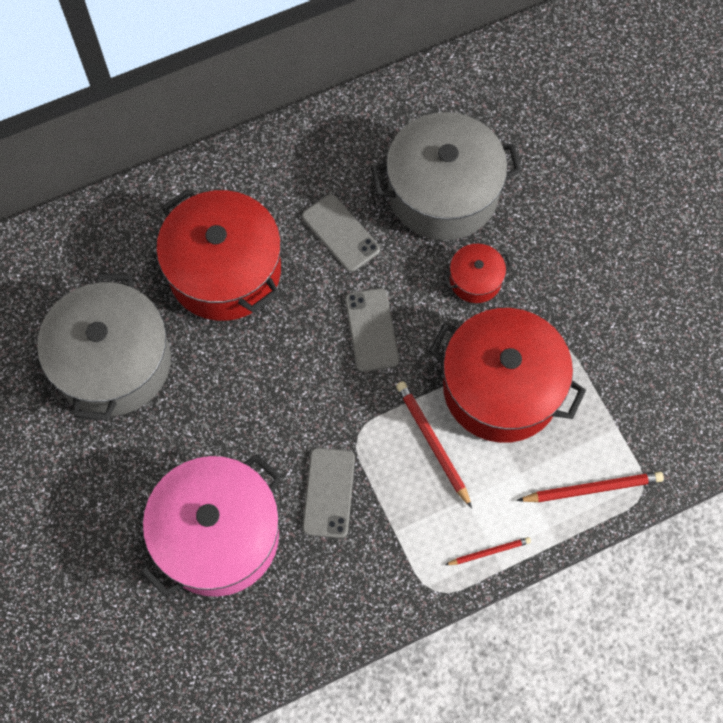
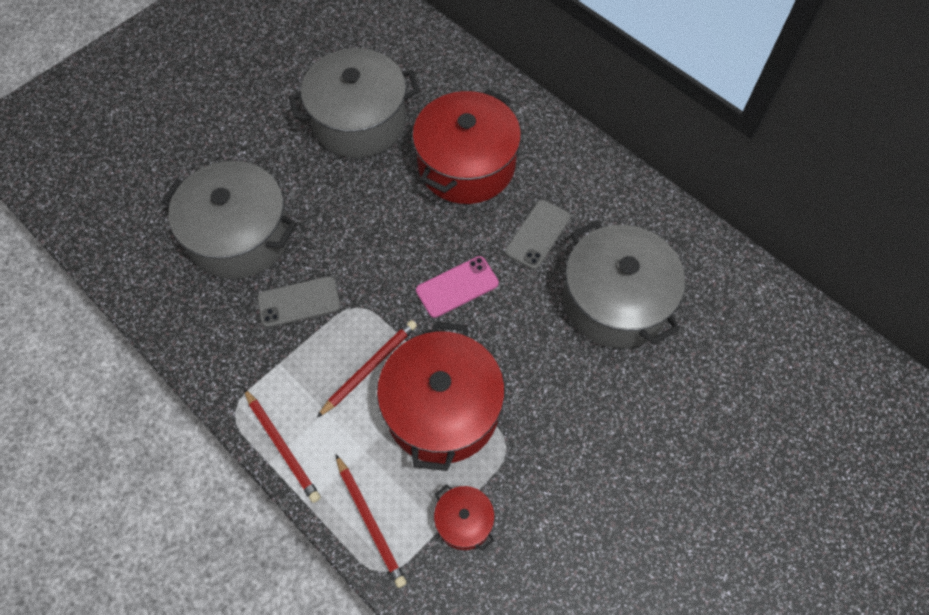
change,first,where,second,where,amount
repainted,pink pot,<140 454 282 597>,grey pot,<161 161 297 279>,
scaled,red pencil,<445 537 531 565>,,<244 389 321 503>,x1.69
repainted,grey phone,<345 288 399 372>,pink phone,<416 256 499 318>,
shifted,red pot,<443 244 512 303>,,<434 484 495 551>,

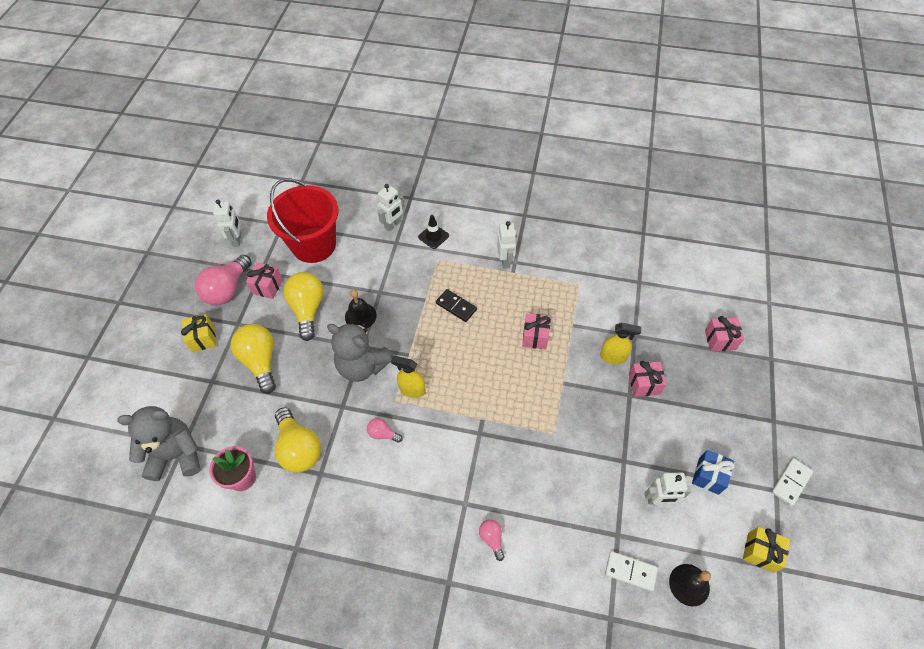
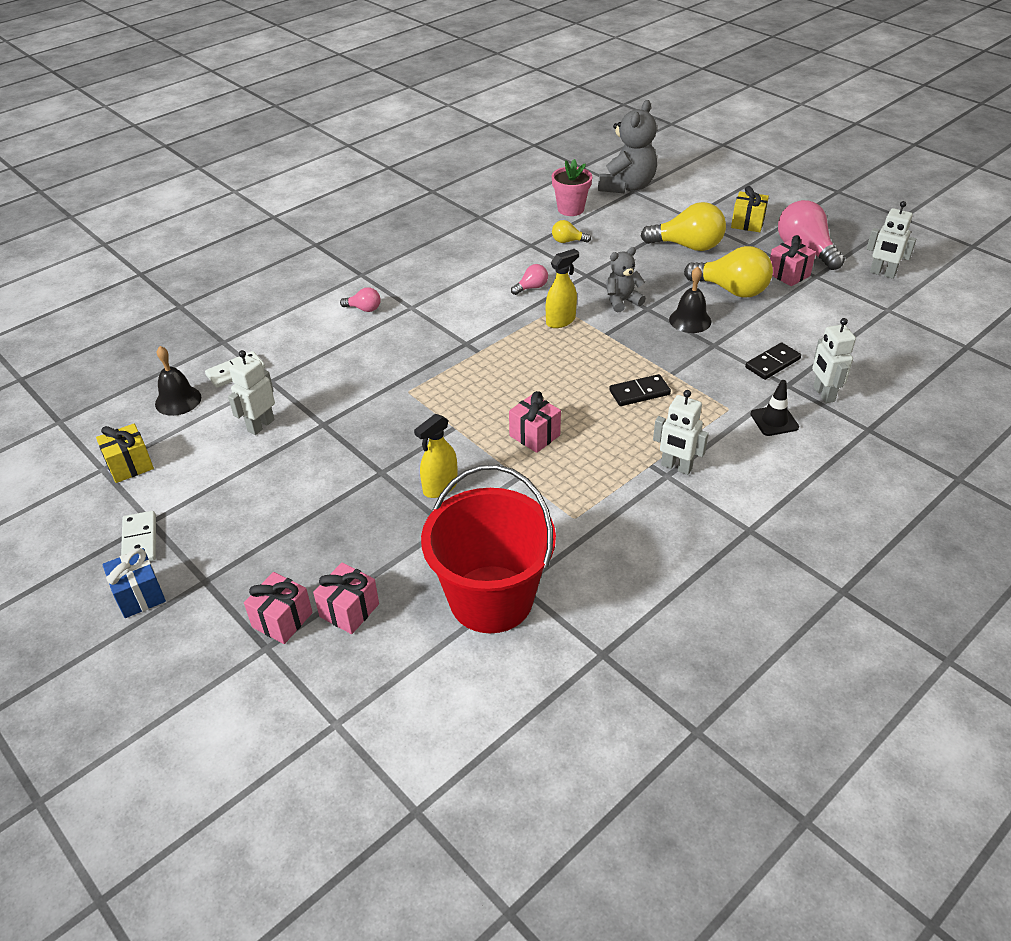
change,first,where,second,where,amount
shifted,blue gift,<692 450 735 495>,,<102 548 166 618>,
shifted,pink gift,<629 361 667 397>,,<244 572 313 644>,
shifted,red bucket,<267 179 339 263>,,<421 465 556 633>,
scaled,yellow light bulb,<275 407 321 473>,,<552 220 591 243>,x0.48
scaled,grey teddy bear,<327 322 394 382>,,<606 247 646 312>,x0.57
new,,,black domino,<745 342 801 380>,

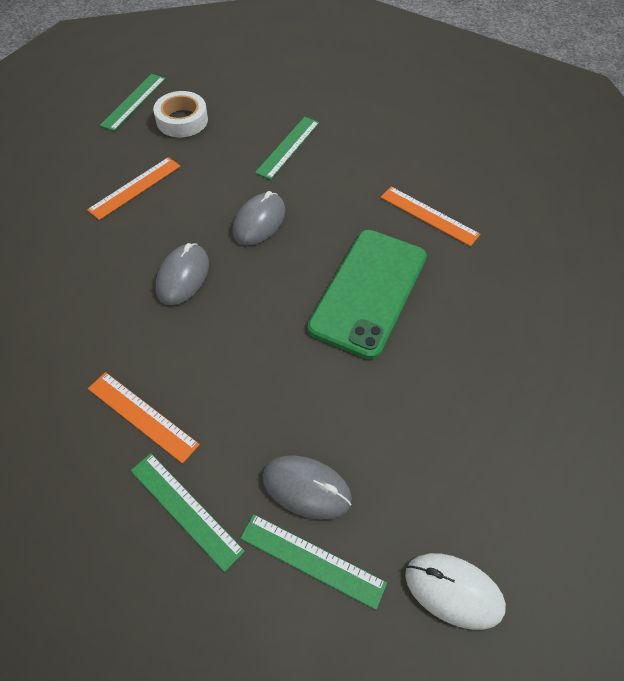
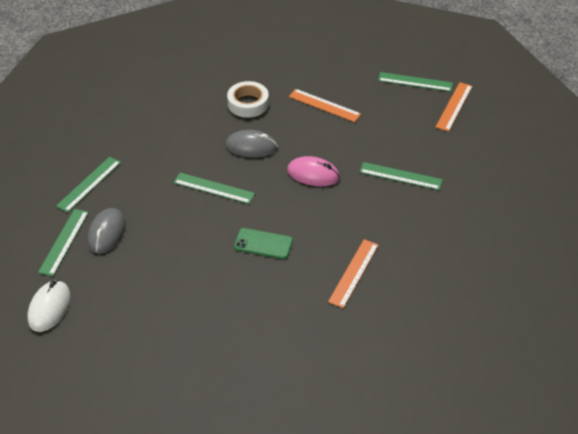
change,first,where,second,where,amount
new,,,green ruler,<173 173 255 204>,
shifted,white tape,<153 91 208 137>,,<227 81 269 118>,
scaled,green phone,<307 230 427 360>,,<234 228 293 259>,x0.50
repainted,grey mouse,<233 191 285 245>,pink mouse,<287 156 340 186>,
shifted,orange ruler,<88 372 200 464>,,<435 82 473 132>,

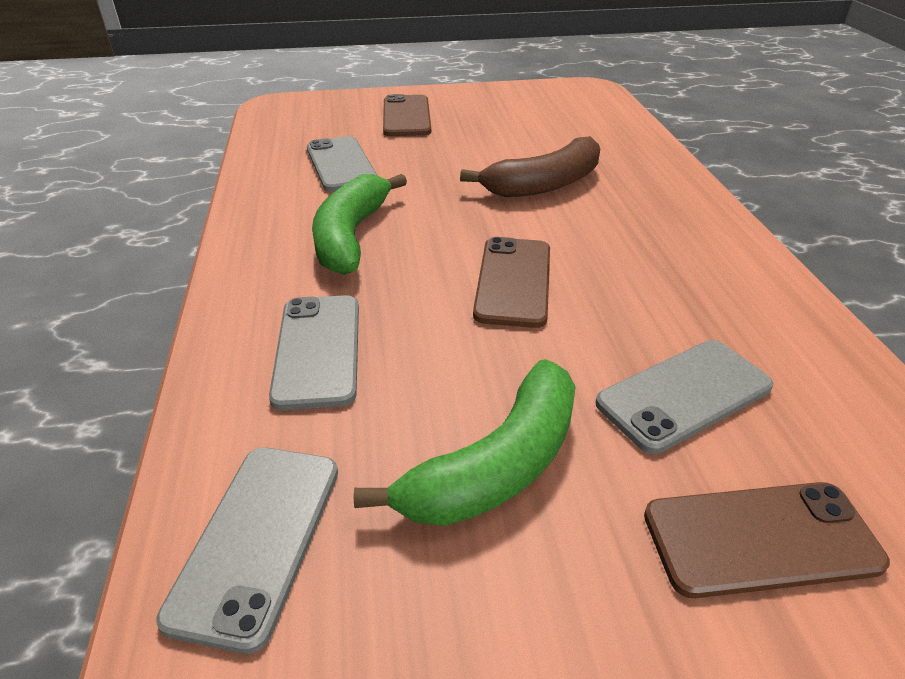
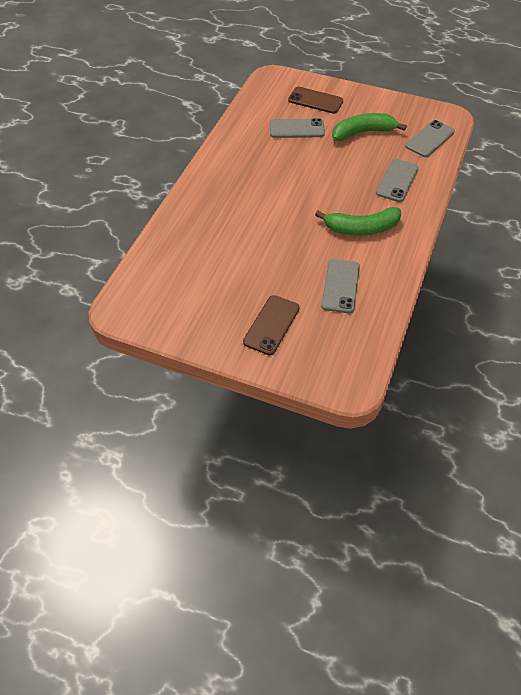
change,first,where,second,where,amount
rotated,green banana,<312 174 407 275>,,<315 207 401 236>,45 degrees clockwise
gone,brown banana,<460 136 600 197>,,,
gone,brown phone,<473 237 550 328>,,,

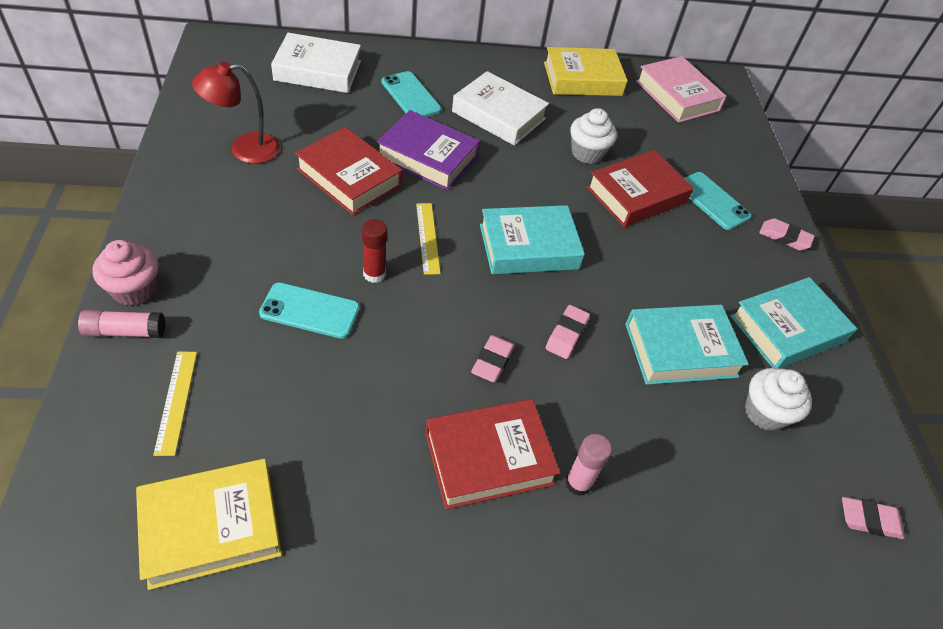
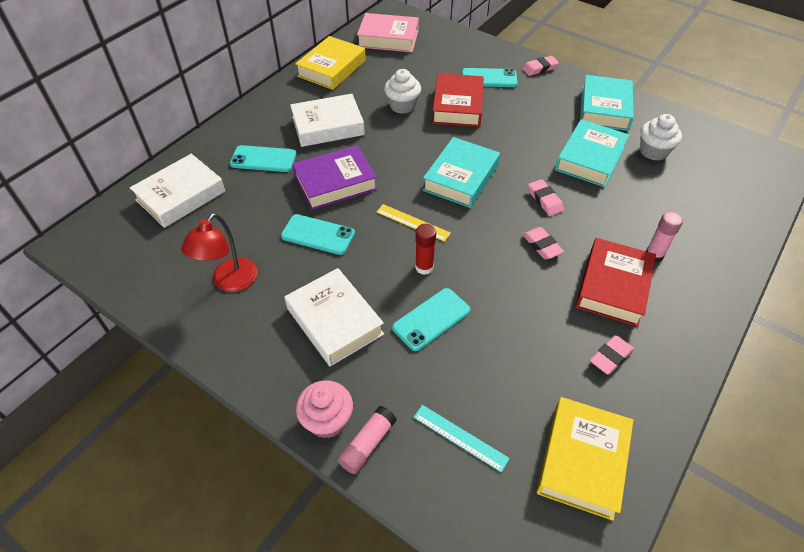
change,first,where,second,where,amount
swapped,red book,<295 127 402 215>,turquoise phone,<281 214 355 255>,
new,,,white book,<284 268 384 366>,
repainted,yellow ruler,<153 352 197 456>,turquoise ruler,<413 405 510 472>,
shifted,pink eraser,<842 497 905 539>,,<590 335 634 375>,

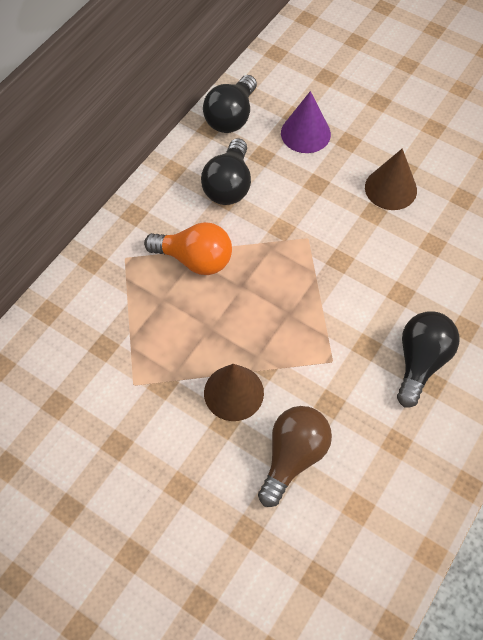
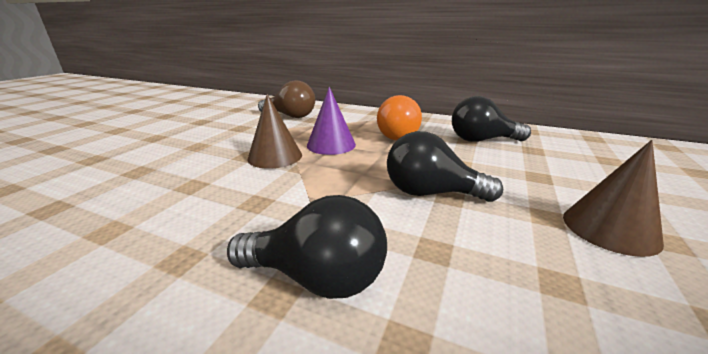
change,first,where,second,where,amount
shifted,brown light bulb,<258 406 332 507>,,<258 80 315 118>,
shifted,purple cone,<281 91 331 153>,,<307 87 356 155>,
shifted,black light bulb,<203 75 257 133>,,<387 131 503 202>,

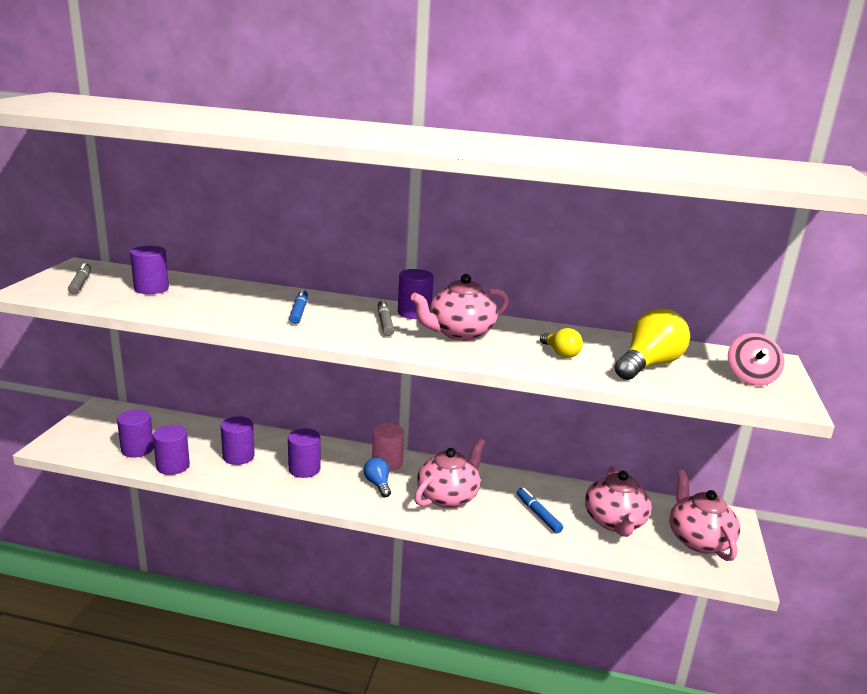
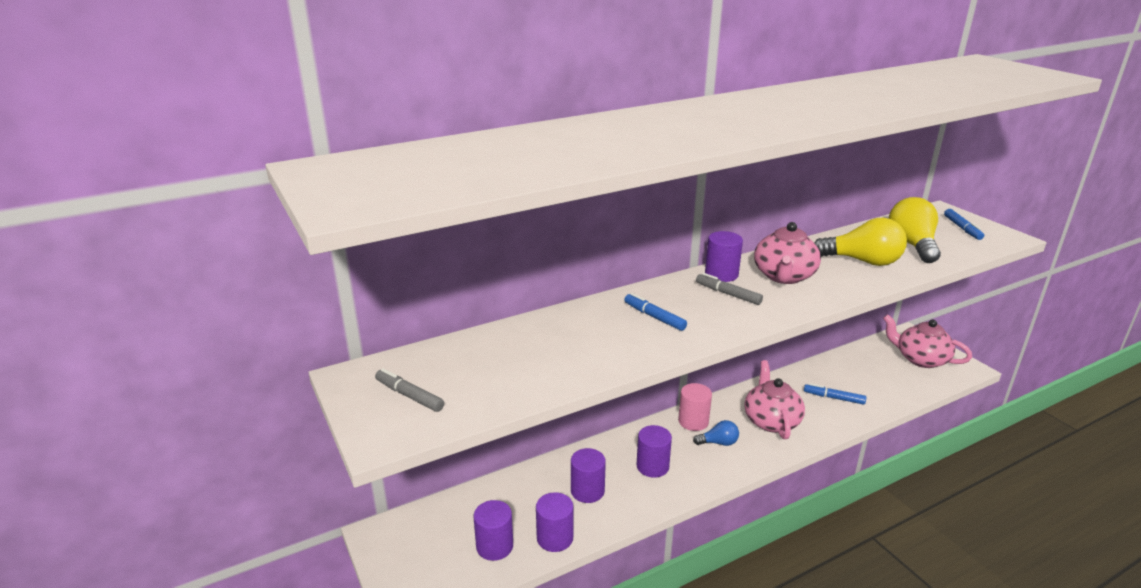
change,first,where,second,where,amount
rotated,blue light bulb,<364 457 391 497>,,<693 420 739 446>,150 degrees clockwise
scaled,yellow light bulb,<540 328 583 358>,,<814 218 907 266>,x1.86
swapped,pink spinning top,<728 333 784 386>,blue marker,<944 209 984 240>,
gone,purple cylinder,<130 246 169 294>,,,
gone,pink teapot,<585 466 652 537>,,,

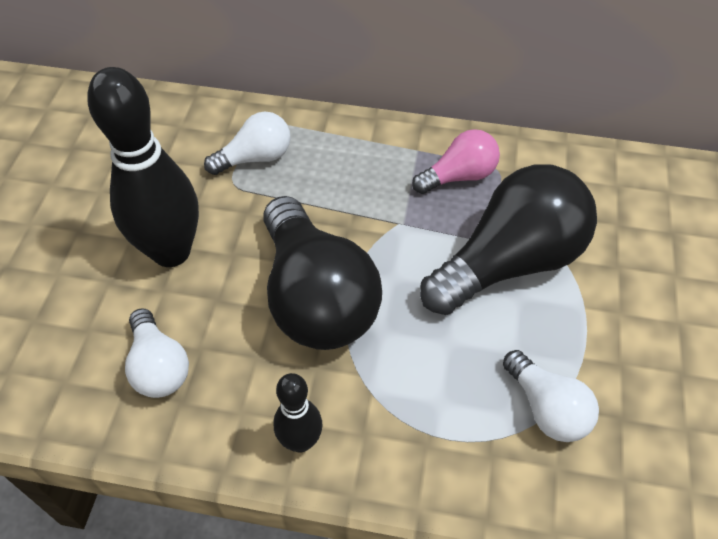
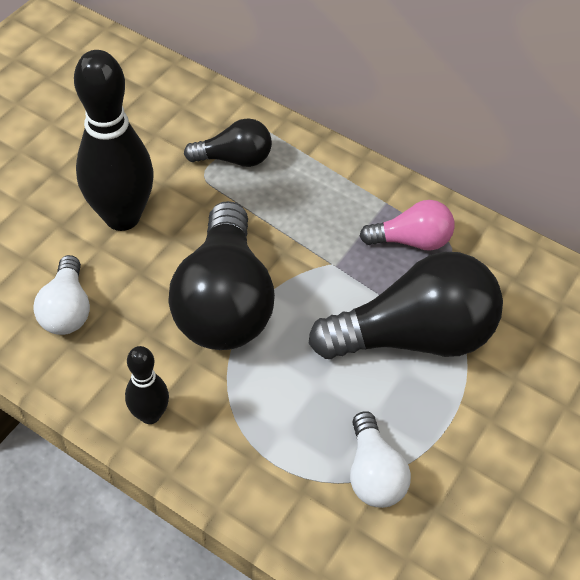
change,first,where,second,where,amount
repainted,white light bulb,<204 111 291 175>,black light bulb,<184 118 272 167>,

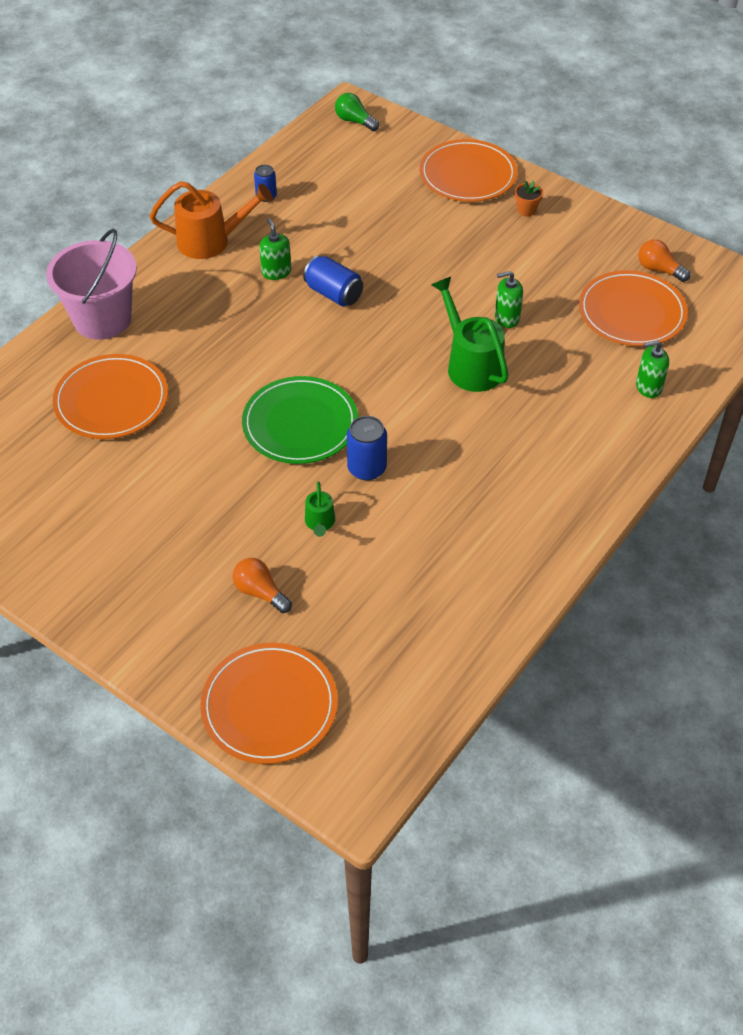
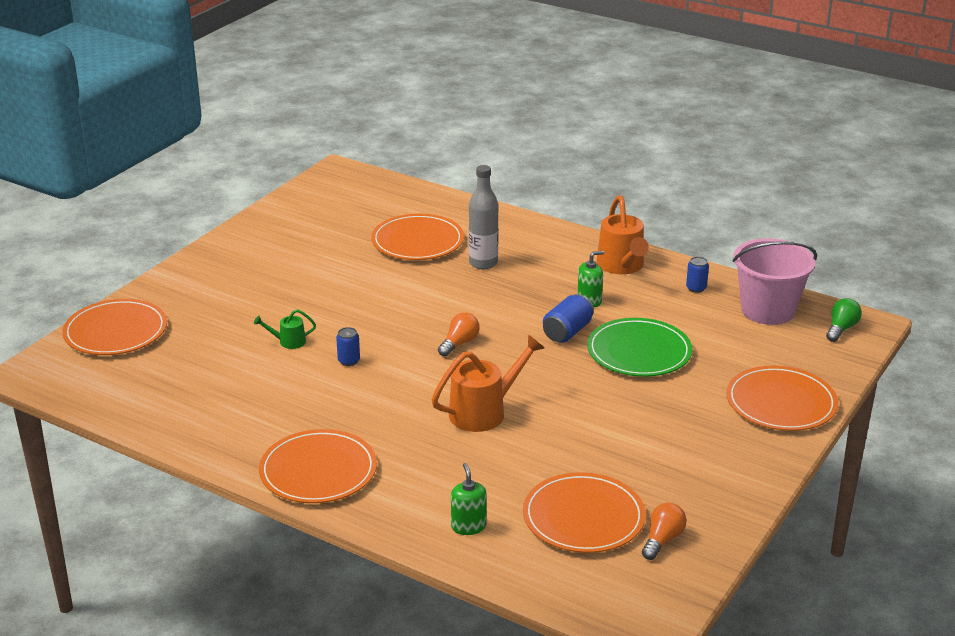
change,first,where,second,where,amount
new,,,orange plate,<259 429 377 503>,
scaled,blue can,<347 416 387 481>,,<336 327 360 366>,x0.64
repainted,green watering can,<431 277 509 392>,orange watering can,<432 334 545 432>,
shifted,orange light bulb,<233 558 292 613>,,<438 312 480 357>,
new,,,grey bottle,<469 165 499 269>,
shifted,green plate,<242 376 358 464>,,<587 318 692 377>,
shifted,pink bucket,<46 229 137 340>,,<732 238 817 325>,
gone,green soap dispenser,<495 271 523 328>,,,
gone,orange flower pot,<515 181 543 216>,,,

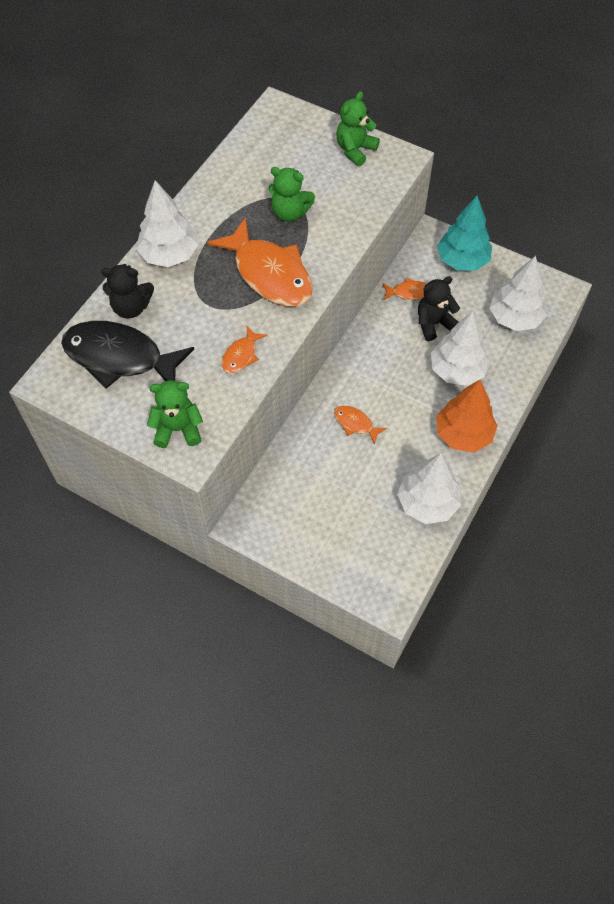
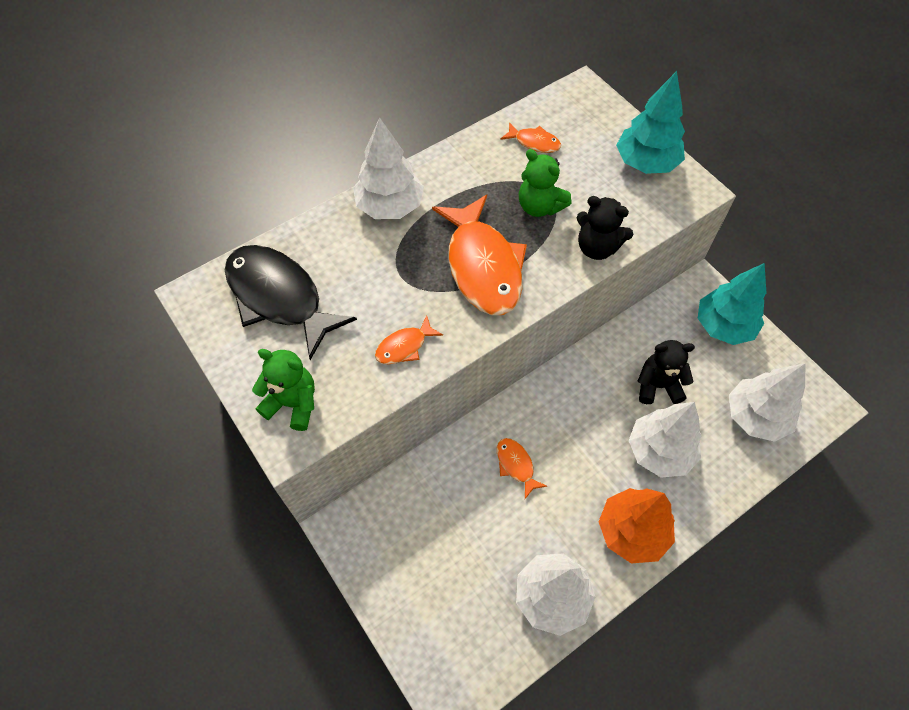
change,first,where,second,where,amount
shifted,orange fish,<382 278 427 300>,,<500 122 561 153>,
shifted,black teddy bear,<101 264 154 319>,,<577 196 633 260>,
swapped,green teddy bear,<336 91 380 166>,turquoise tree,<616 71 685 174>,

